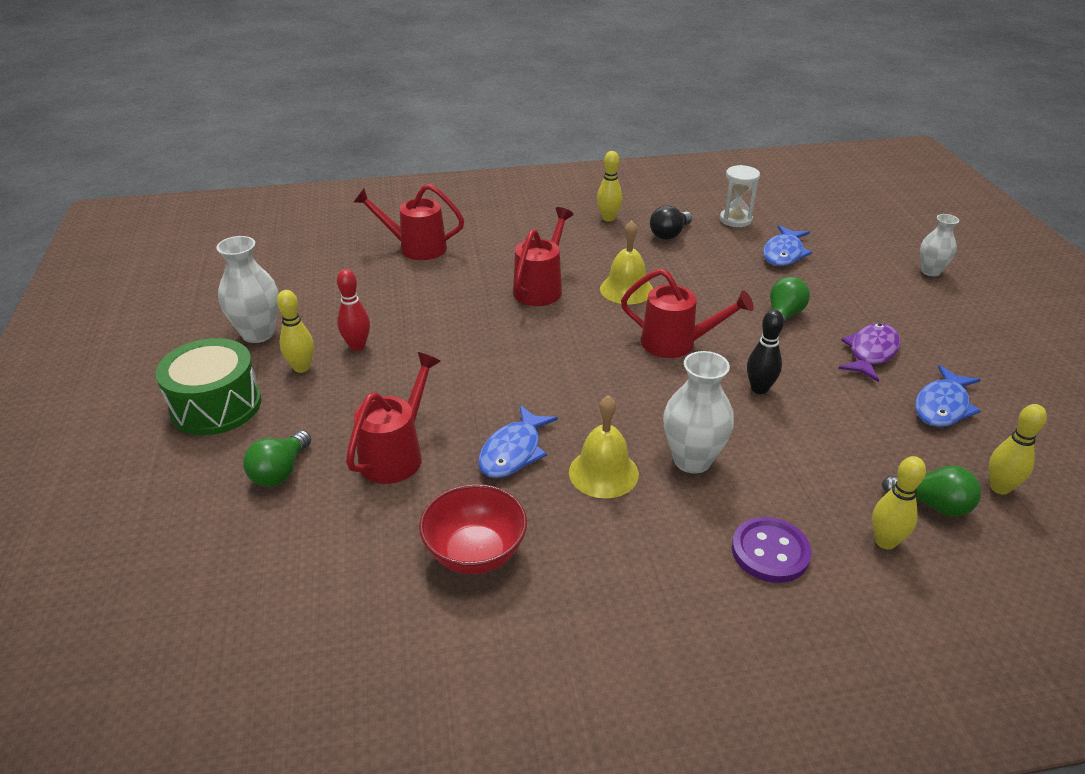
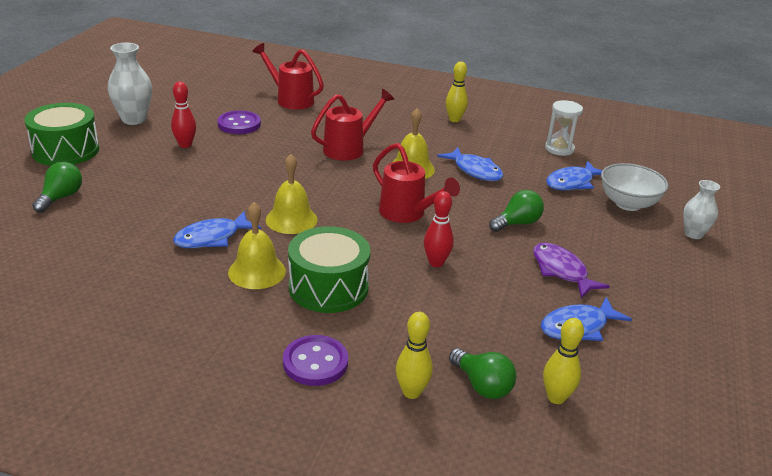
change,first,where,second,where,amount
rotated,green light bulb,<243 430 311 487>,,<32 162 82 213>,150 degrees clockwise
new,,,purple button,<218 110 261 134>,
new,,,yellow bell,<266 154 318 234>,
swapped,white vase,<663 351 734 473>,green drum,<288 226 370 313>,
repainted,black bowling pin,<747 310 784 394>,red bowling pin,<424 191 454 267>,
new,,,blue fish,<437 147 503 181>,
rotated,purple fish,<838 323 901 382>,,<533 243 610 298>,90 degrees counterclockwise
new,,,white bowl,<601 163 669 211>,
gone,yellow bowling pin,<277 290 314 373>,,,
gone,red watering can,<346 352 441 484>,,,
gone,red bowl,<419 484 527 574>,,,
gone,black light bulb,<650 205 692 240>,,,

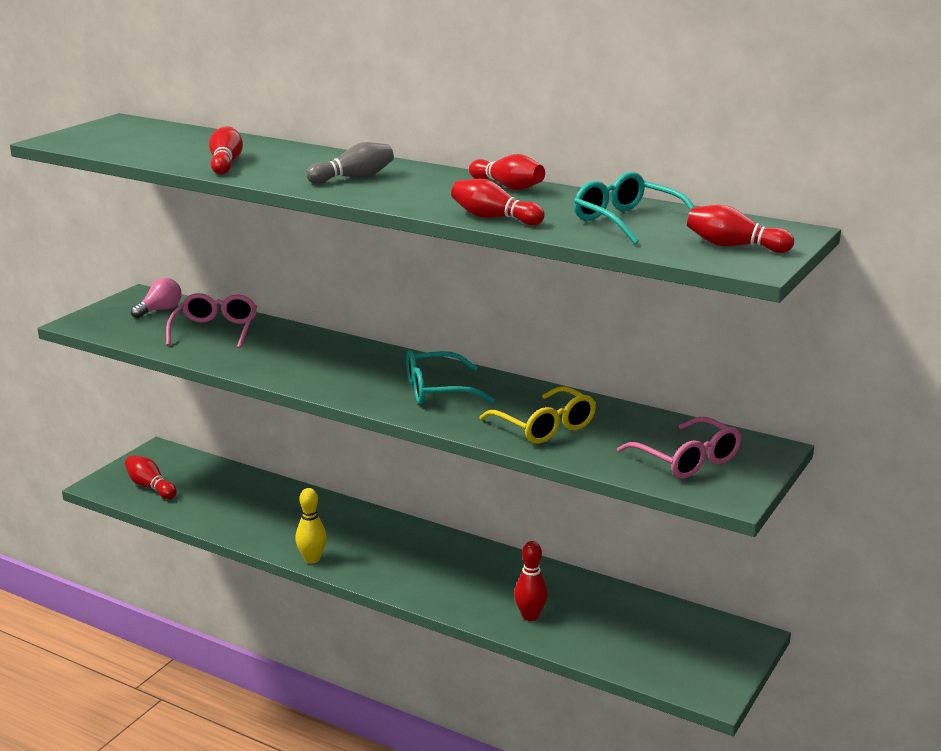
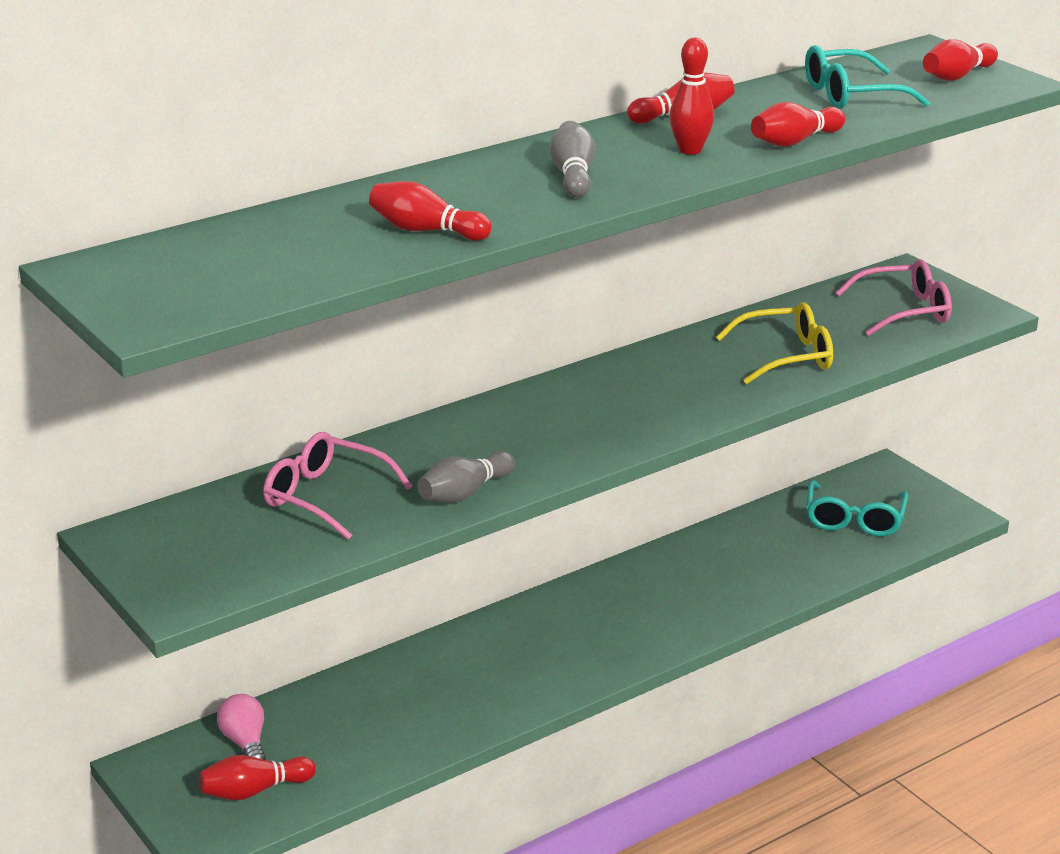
change,first,where,second,where,amount
shifted,pink light bulb,<131 278 182 318>,,<217 694 266 760>,
new,,,grey bowling pin,<417 451 515 503>,
shifted,red bowling pin,<514 541 548 621>,,<669 37 714 155>,
shifted,turquoise glasses,<406 350 495 404>,,<806 480 908 536>,
gone,yellow bowling pin,<295 488 327 563>,,,

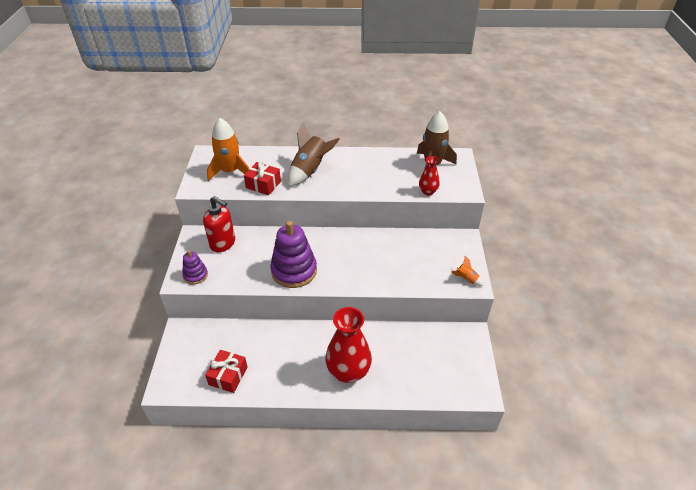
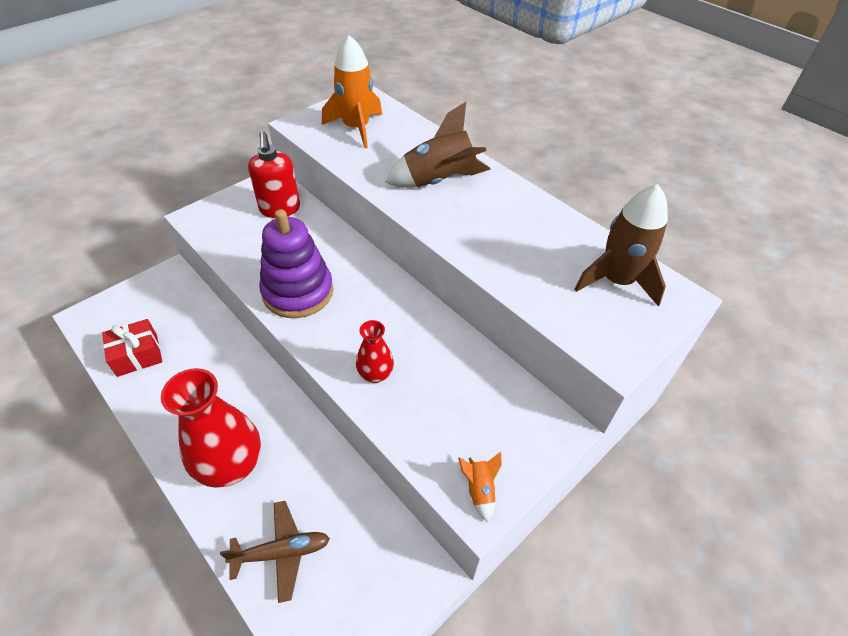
change,first,where,second,where,amount
new,,,brown plane,<220 501 330 603>,
shifted,red vase,<419 156 440 195>,,<356 320 394 383>,
gone,purple stacking toy,<182 250 208 284>,,,
gone,red gift,<244 161 281 195>,,,

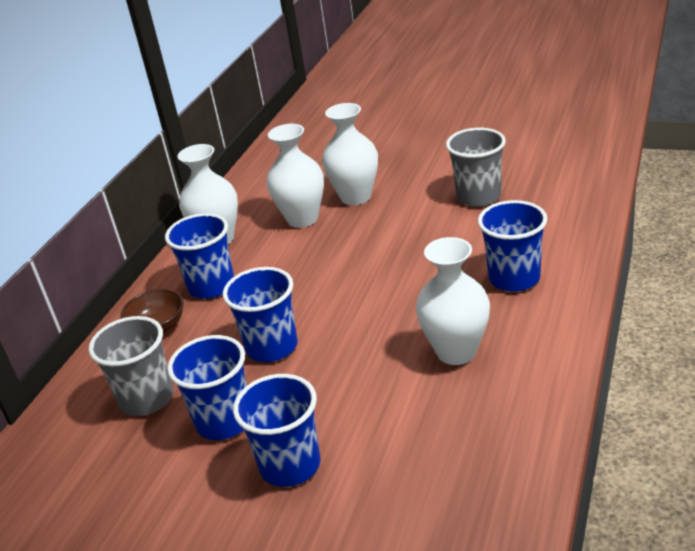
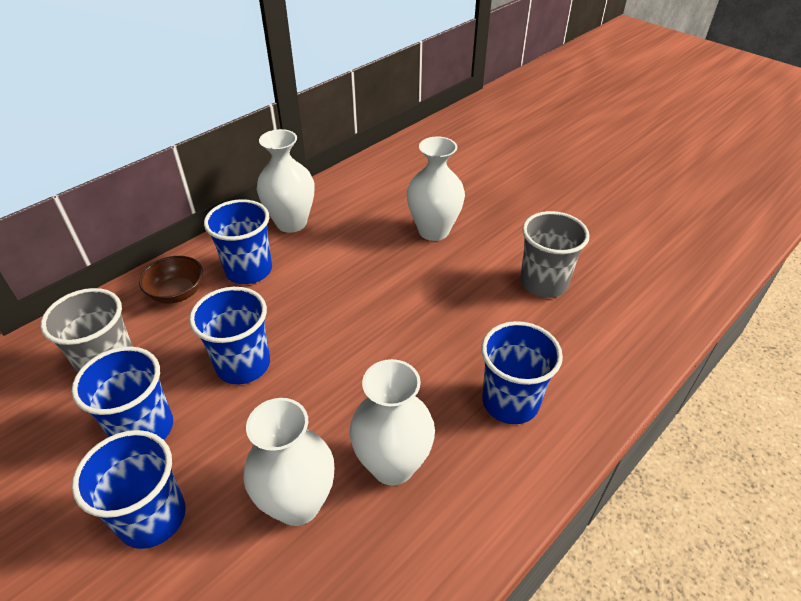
change,first,where,second,where,amount
shifted,white vase,<267 124 324 228>,,<243 398 334 526>,

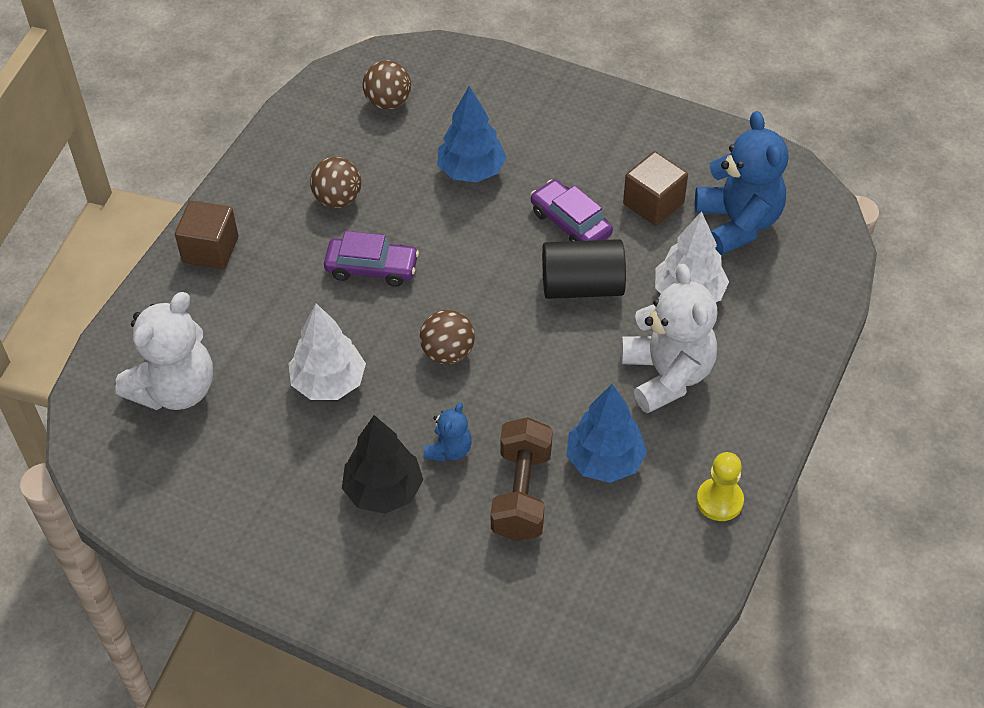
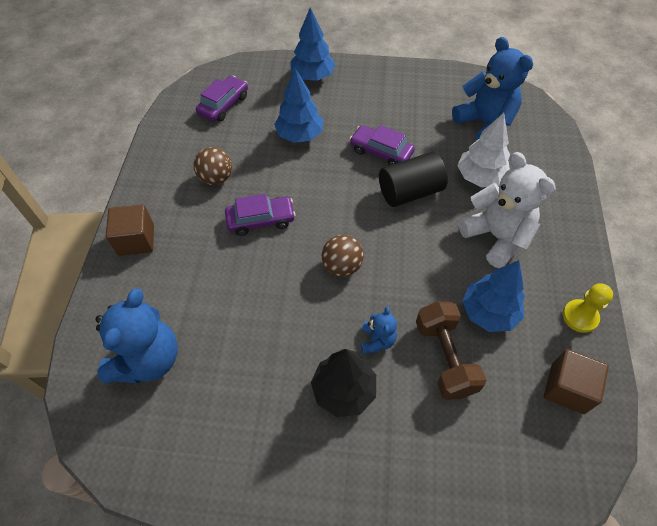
change,first,where,second,where,amount
repainted,white teddy bear,<115 292 213 410>,blue teddy bear,<95 288 178 383>,
swapped,brown ball,<363 60 411 110>,purple car,<196 76 248 122>,
new,,,blue tree,<290 7 335 81>,
shifted,brown cube,<623 151 688 226>,,<544 349 609 414>,
gone,white tree,<289 303 366 400>,,,

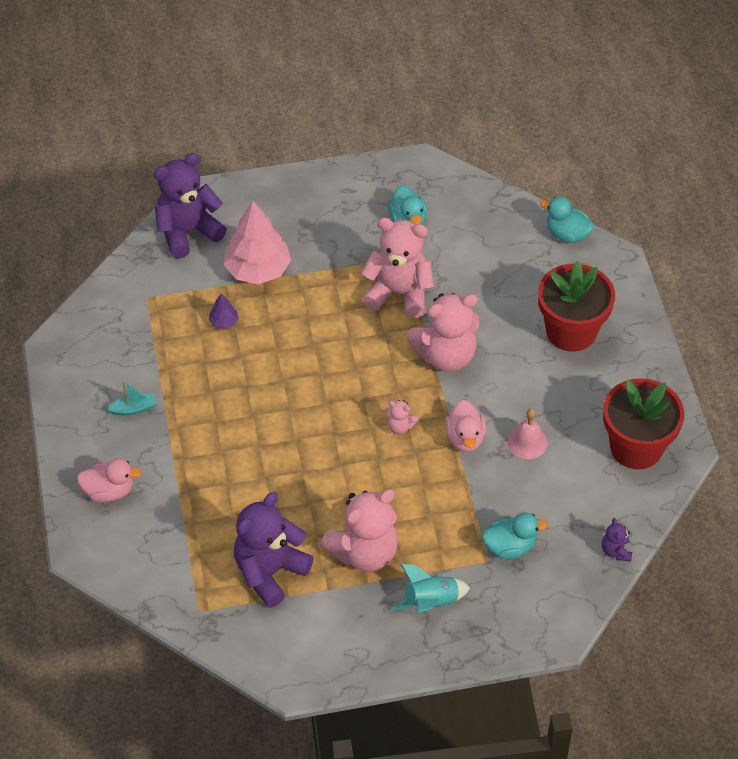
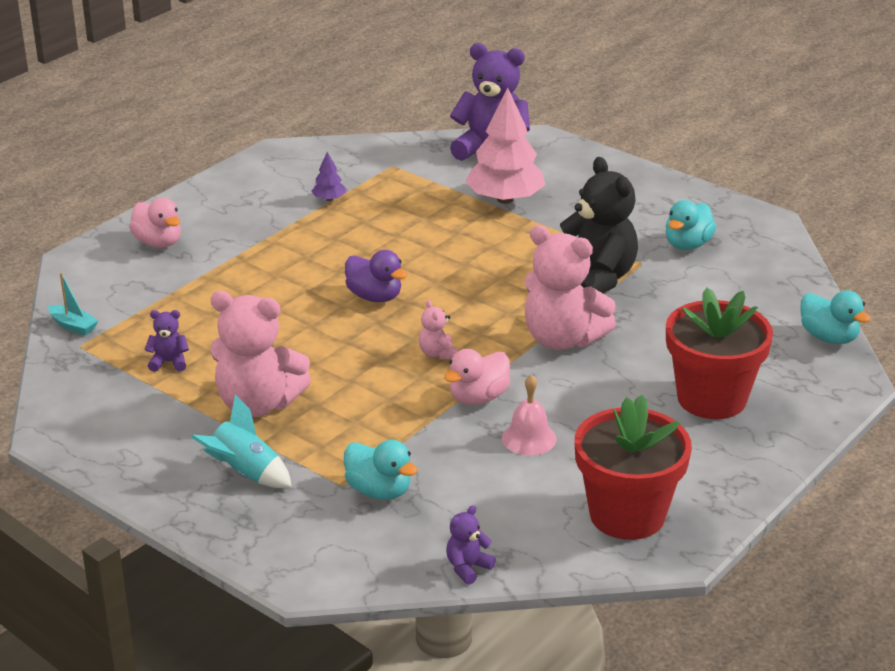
change,first,where,second,where,amount
shifted,turquoise boat,<107 381 156 416>,,<48 272 99 336>,
scaled,purple teddy bear,<234 492 314 608>,,<145 310 189 372>,x0.44
shifted,purple tree,<209 294 239 329>,,<311 152 346 201>,
new,,,purple duck,<345 250 407 302>,
repainted,pink teddy bear,<361 218 434 318>,black teddy bear,<560 157 638 293>,
rotated,turquoise duck,<540 196 594 243>,,<800 290 871 344>,150 degrees clockwise

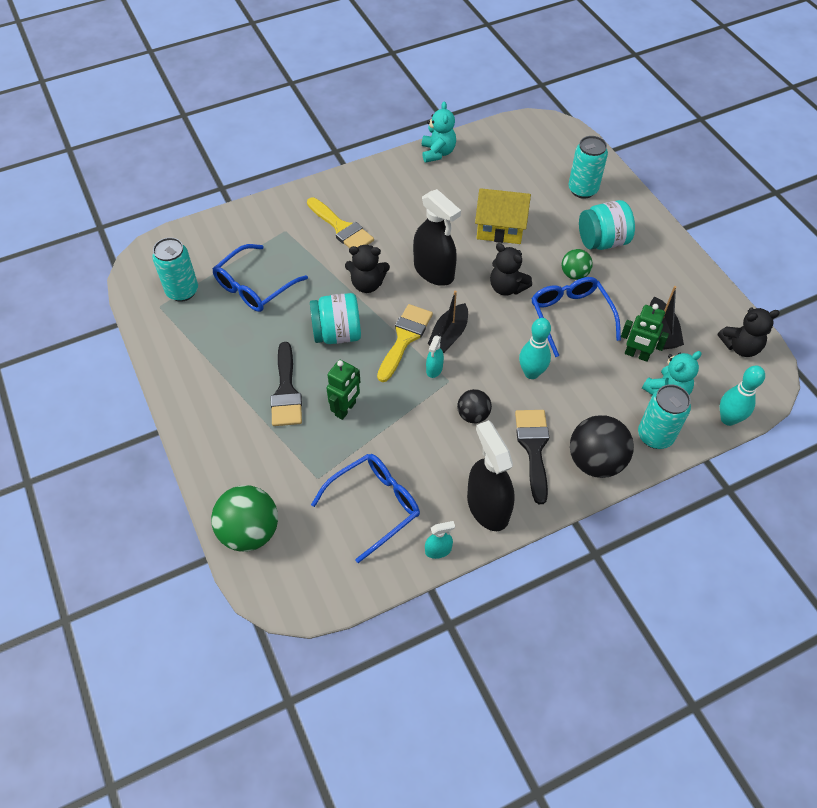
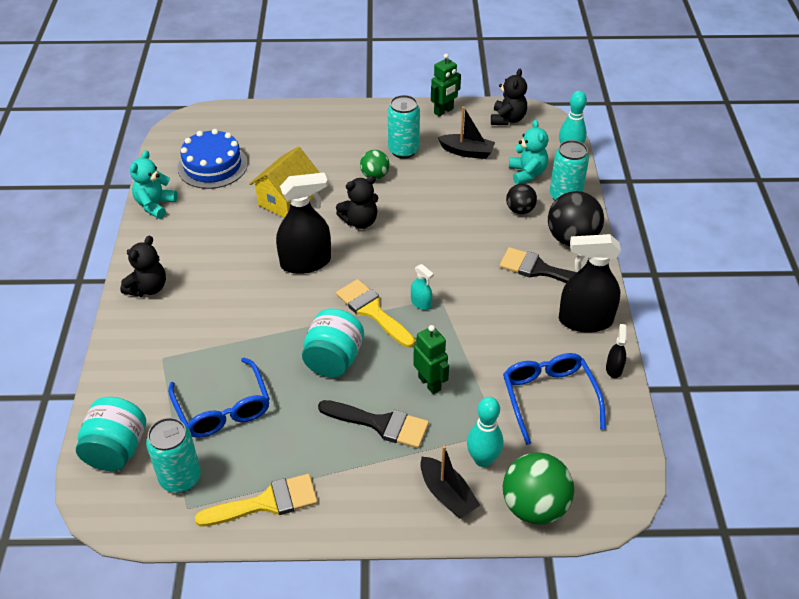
change,first,where,second,where,amount
shifted,turquoise jar,<579 200 635 250>,,<76 397 146 471>,
shifted,black teddy bear,<345 245 390 293>,,<120 235 166 297>,
rotated,turquoise teddy bear,<422 101 456 163>,,<130 150 178 219>,90 degrees counterclockwise
new,,,blue cake,<178 129 248 189>,
shifted,yellow brush,<307 197 374 248>,,<195 474 318 527>,
shifted,turquoise can,<568 136 608 199>,,<388 95 420 159>,
shifted,black boat,<428 291 468 353>,,<420 445 480 518>,
shifted,green robot,<621 304 669 362>,,<431 53 461 117>,
shifted,turquoise bowling pin,<519 318 551 379>,,<467 397 503 467>,
shifted,black ball,<457 389 492 423>,,<506 184 537 214>,
repainted,turquoise spray bottle,<425 521 455 559>,black spray bottle,<606 324 627 378>,
gone,blue glasses,<531 277 621 357>,,,

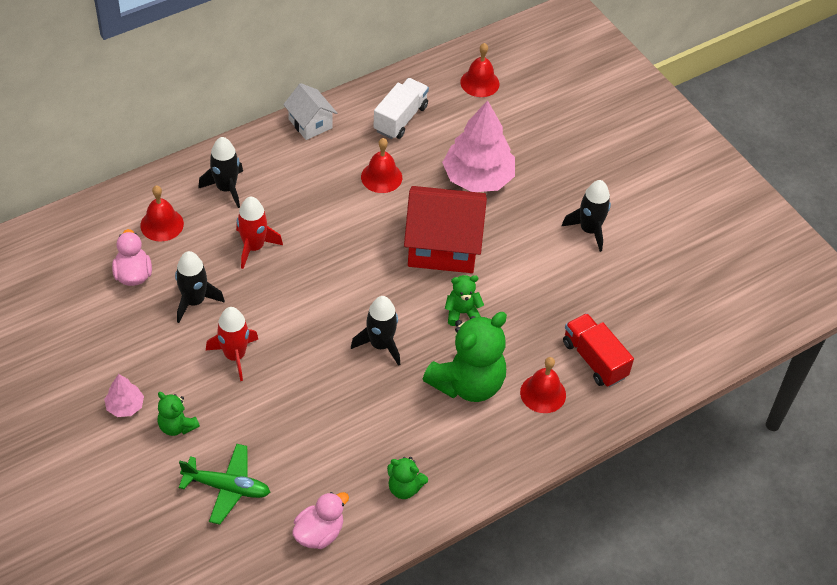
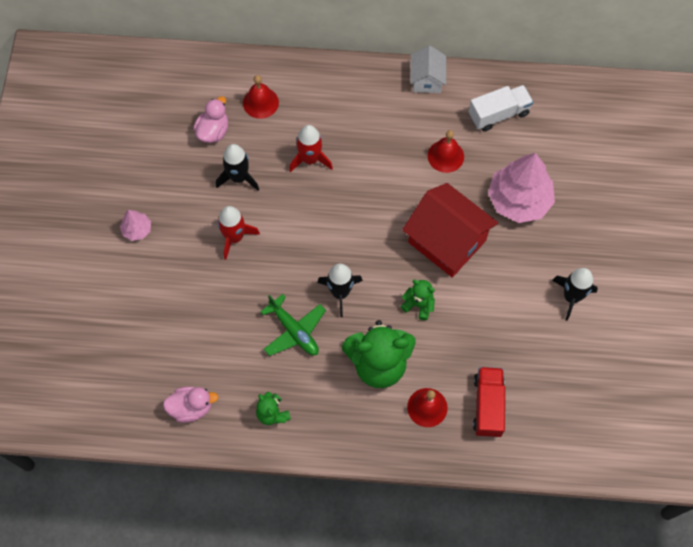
change,first,where,second,where,amount
shifted,green plane,<179 444 270 525>,,<260 294 326 356>,
gone,green teddy bear,<157 392 200 436>,,,
gone,black rocket,<198 137 243 208>,,,
gone,red bell,<460 43 499 97>,,,

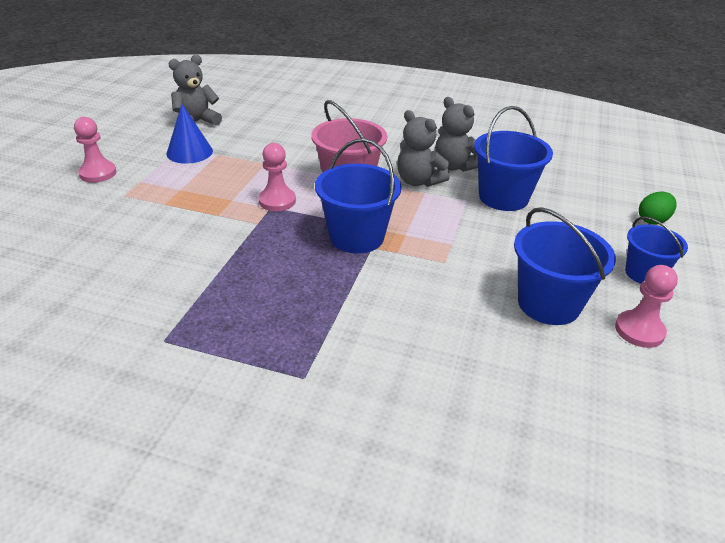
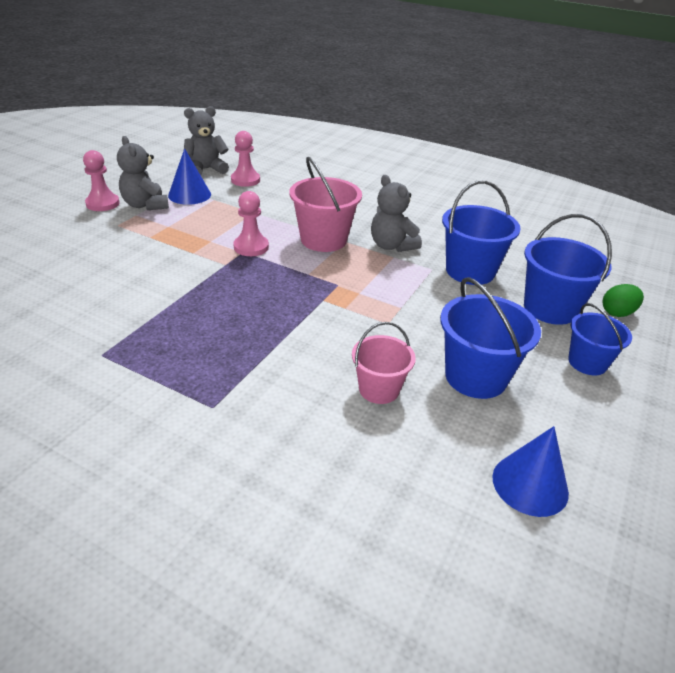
change,first,where,second,where,amount
shifted,grey teddy bear,<435 97 478 172>,,<117 136 169 210>,
shifted,pink pawn,<615 265 678 348>,,<231 131 260 187>,
new,,,pink bucket,<352 322 416 404>,
new,,,blue cone,<492 426 569 517>,
shifted,blue bucket,<315 138 402 254>,,<524 214 612 325>,

